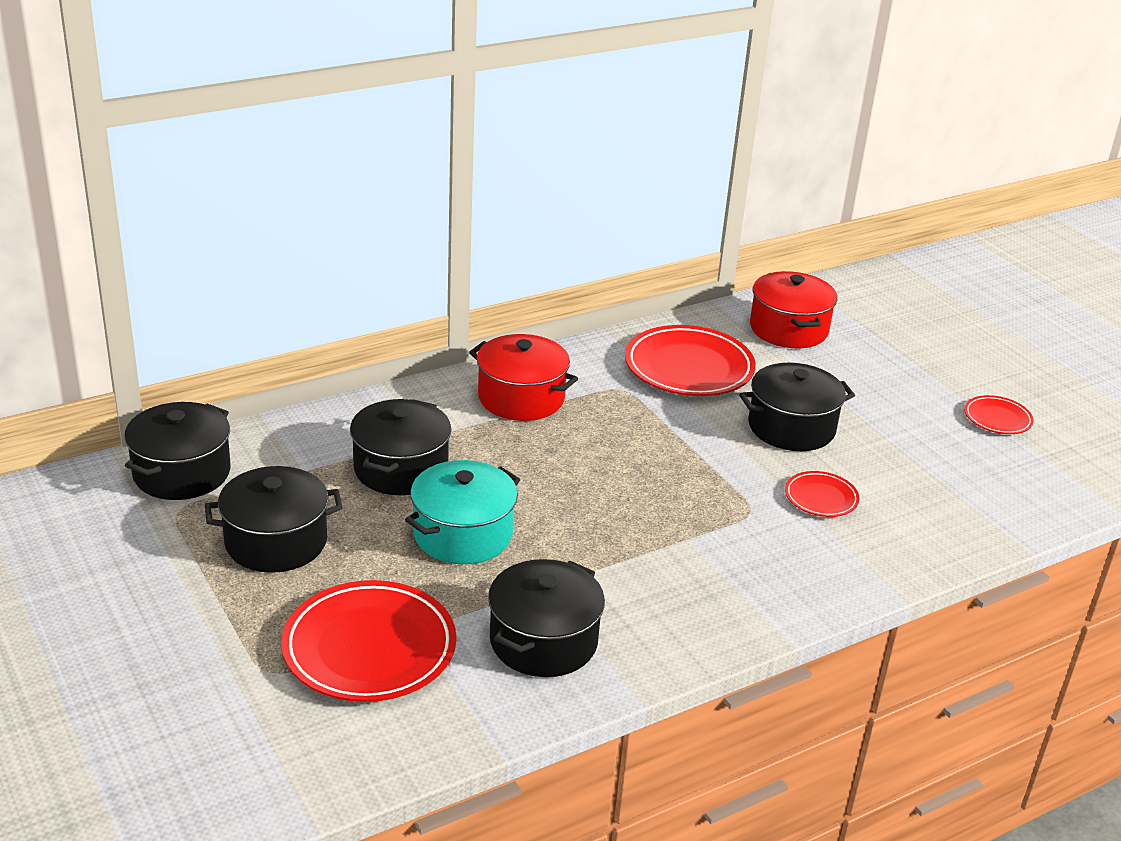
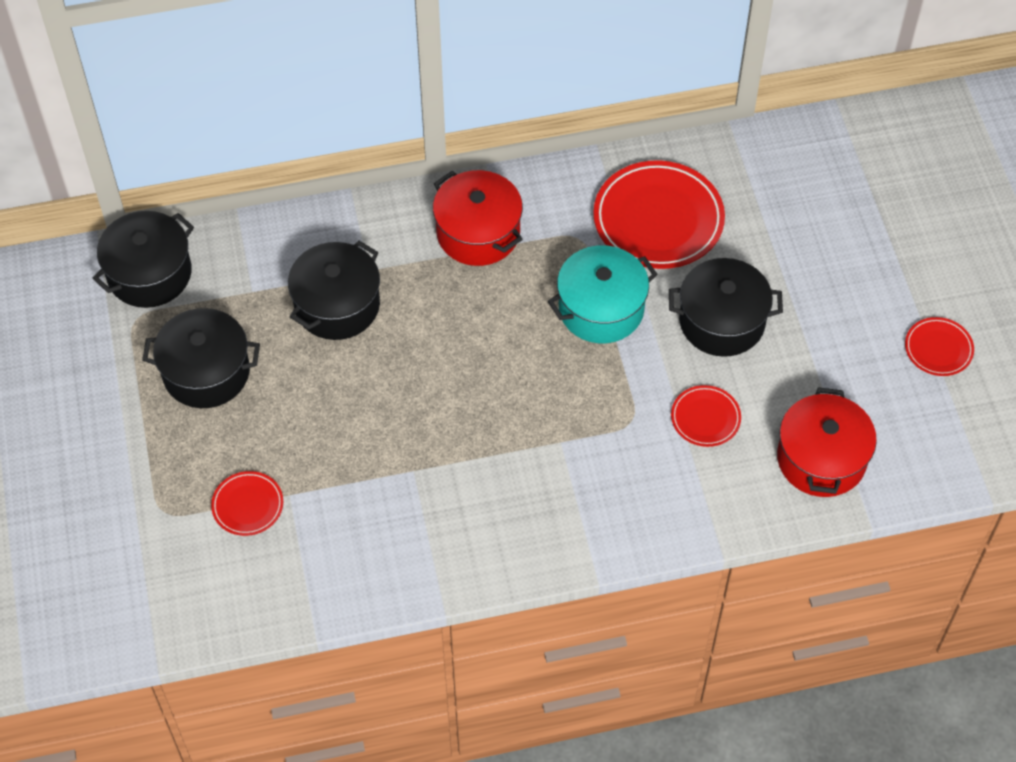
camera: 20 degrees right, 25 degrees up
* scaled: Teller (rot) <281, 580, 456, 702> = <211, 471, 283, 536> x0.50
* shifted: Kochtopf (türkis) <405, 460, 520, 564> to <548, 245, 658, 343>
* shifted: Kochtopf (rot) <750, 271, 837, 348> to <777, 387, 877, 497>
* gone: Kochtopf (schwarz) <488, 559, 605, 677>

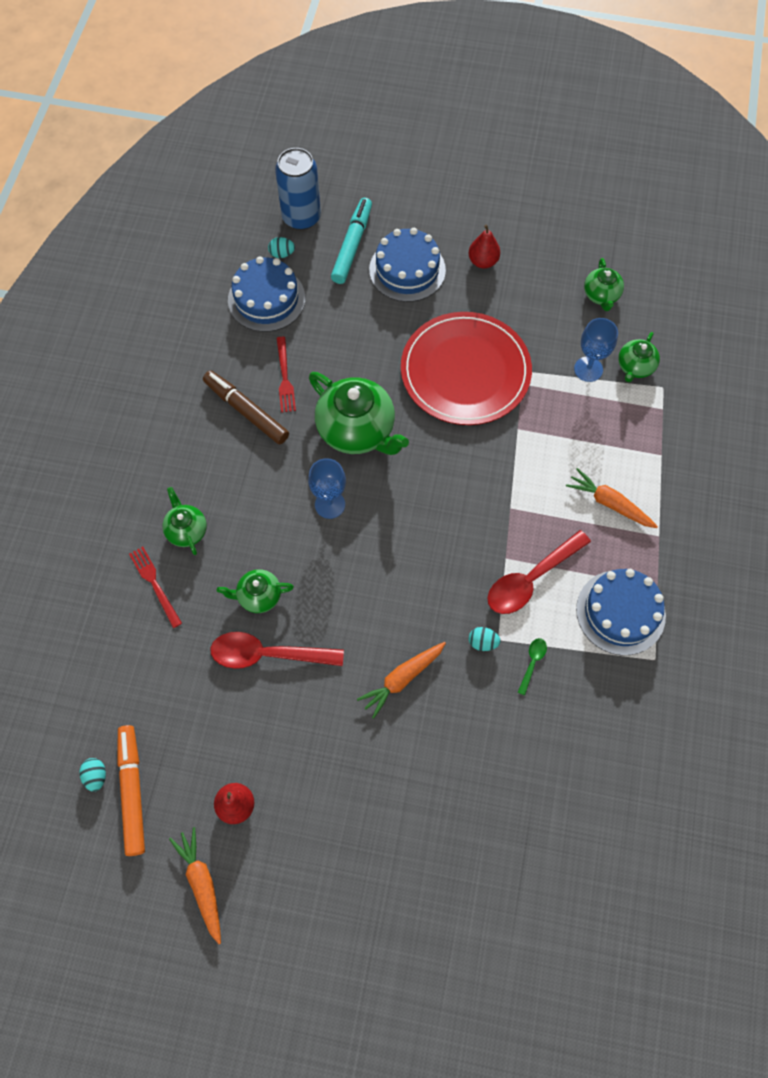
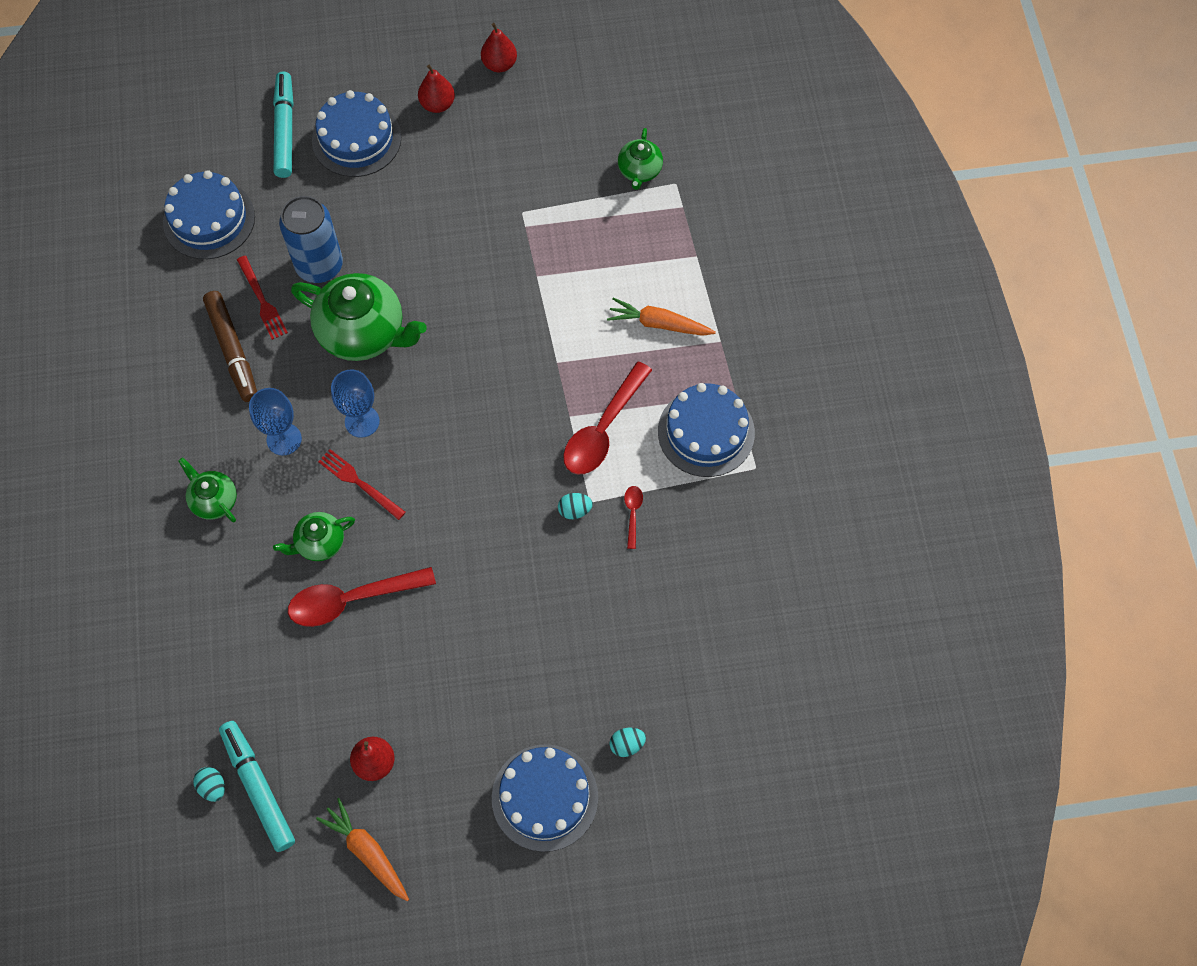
camera: 20 degrees left, 0 degrees up
* rotated: Filzstift (braun) <203, 370, 289, 444> = <203, 291, 257, 402> 135 degrees counterclockwise
* repainted: Filzstift (orange) <117, 725, 145, 856> to Filzstift (türkis) <219, 721, 295, 852>
* shifted: Kelch (blau) <574, 318, 618, 382> to <249, 388, 302, 456>
* shifted: Dose (blau) <275, 148, 321, 230> to <279, 196, 343, 283>
* shifted: Gabel (rot) <129, 547, 182, 628> to <318, 449, 406, 520>
* new: Birne (rot) <481, 23, 517, 72>
* new: Kuchen (blau) <492, 744, 598, 852>
* shifted: Ei (türkis) <268, 237, 295, 258> to <610, 728, 646, 757>
* repainted: Löffel (grün) <518, 638, 547, 695> to Löffel (rot) <624, 486, 643, 549>
* gone: Karotte (orange) <357, 642, 446, 719>
* gone: Teller (rot) <401, 312, 532, 425>
* gone: Teekanne (grün) <584, 258, 624, 311>

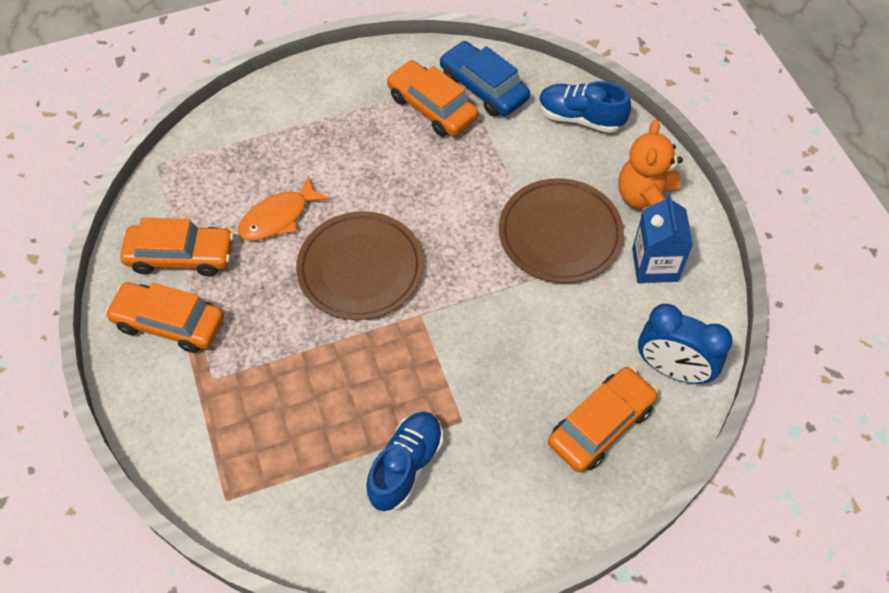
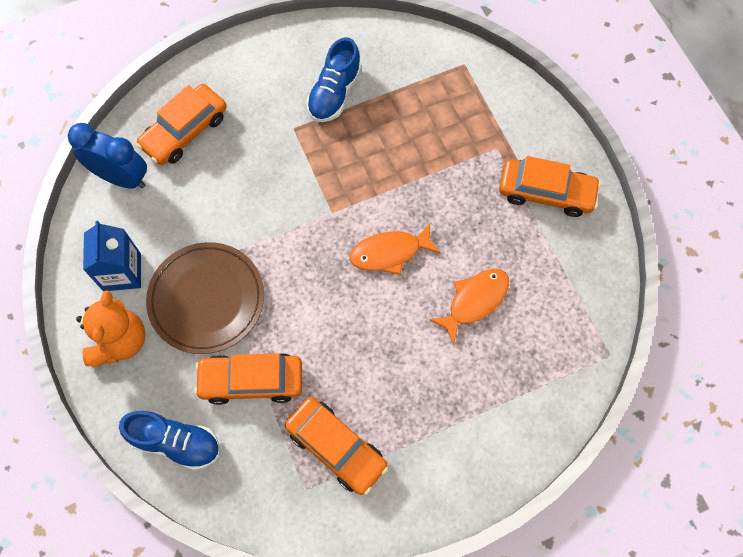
camera: 175 degrees right, 10 degrees up
* shifted: Auto (orange) <120, 218, 234, 277> to <194, 353, 302, 405>
* swapped: Teller (braun) <296, 211, 423, 320> to Fisch (orange) <350, 223, 441, 275>
* gone: Auto (blau) <440, 41, 530, 116>

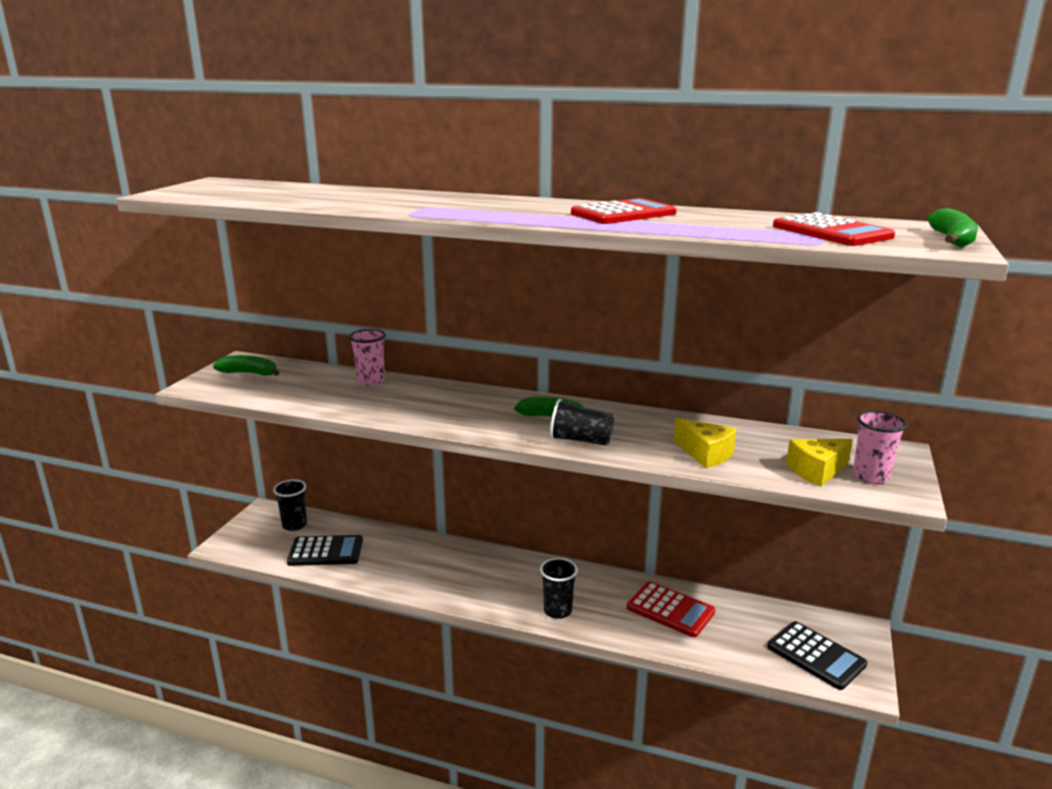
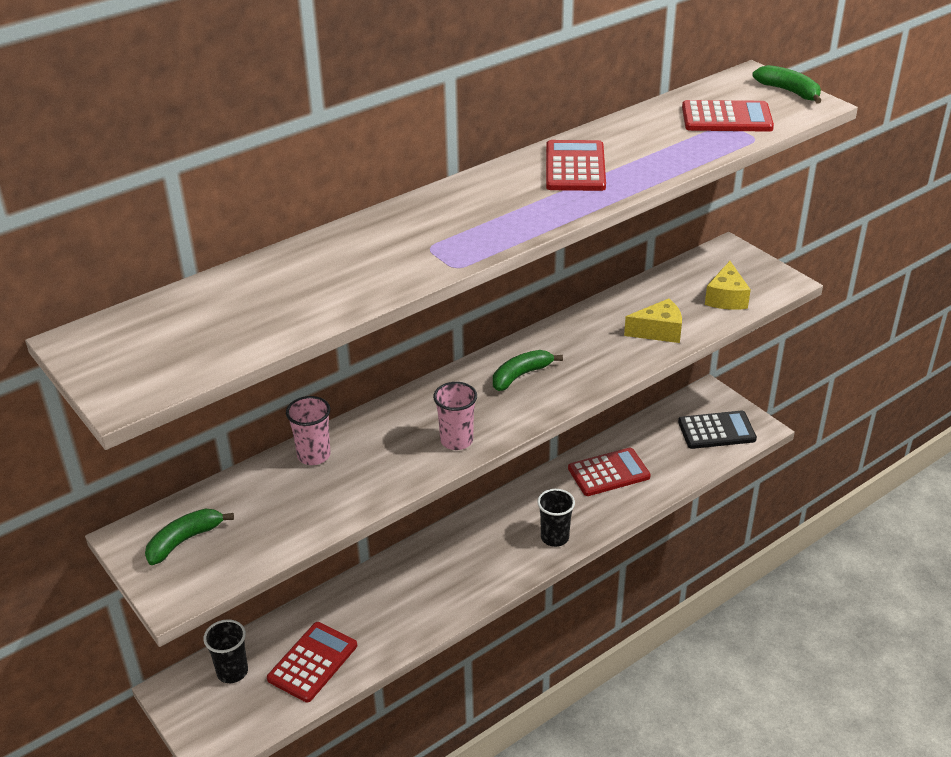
camera: 55 degrees left, 15 degrees up
* repainted: Taschenrechner (schwarz) <287, 535, 363, 566> to Taschenrechner (rot) <267, 622, 357, 702>
* shifted: Becher (rosa) <853, 411, 907, 484> to <433, 382, 477, 450>
* gone: Becher (schwarz) <550, 399, 615, 446>

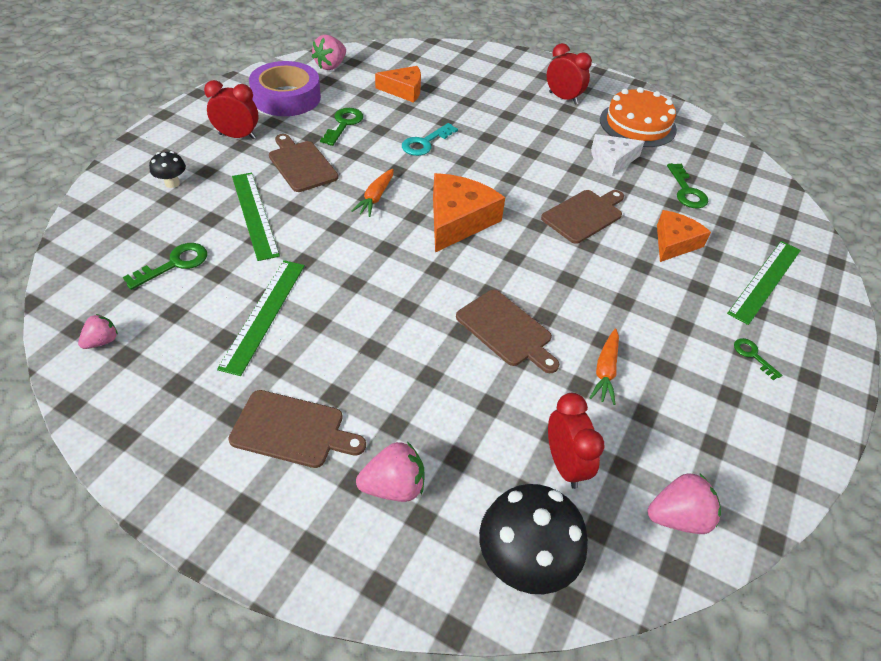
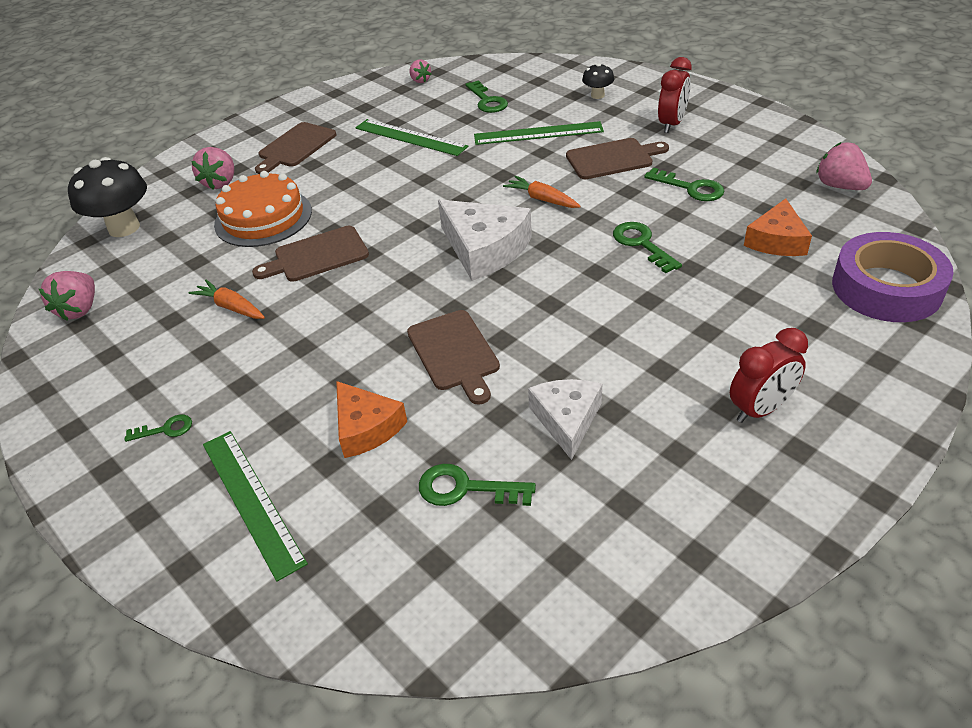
camera: 115 degrees right, 5 degrees down
* shifted: Kuchen (orange) <600, 87, 677, 147> to <214, 171, 312, 247>
* repainted: Käse (orange) <433, 173, 505, 253> to Käse (weiß) <438, 200, 532, 281>
* repainted: Schlüssel (türkis) <402, 123, 458, 156> to Schlüssel (grün) <613, 222, 682, 273>
* shifted: Klebeband (lila) <249, 61, 321, 116> to <832, 232, 954, 322>
* gone: Wecker (rot) <548, 393, 604, 489>

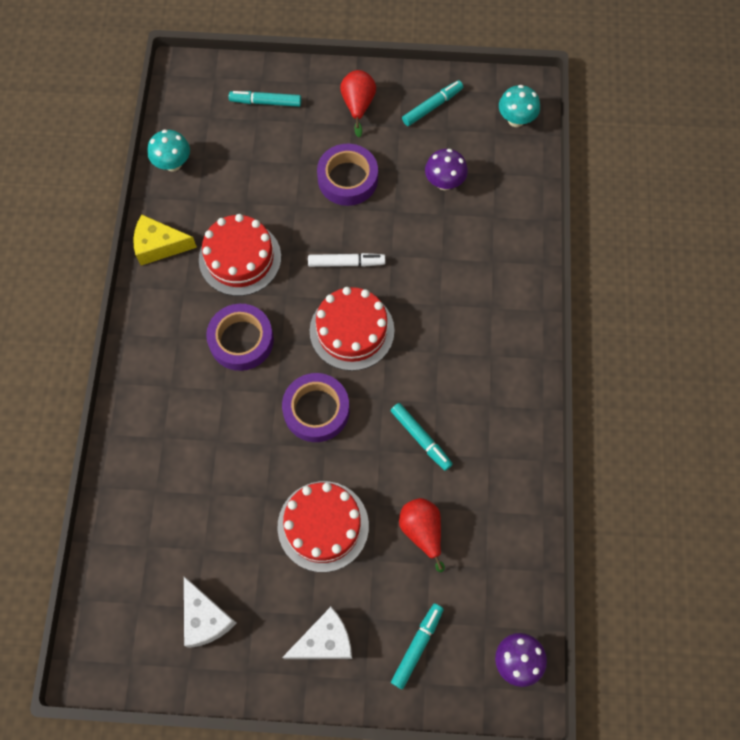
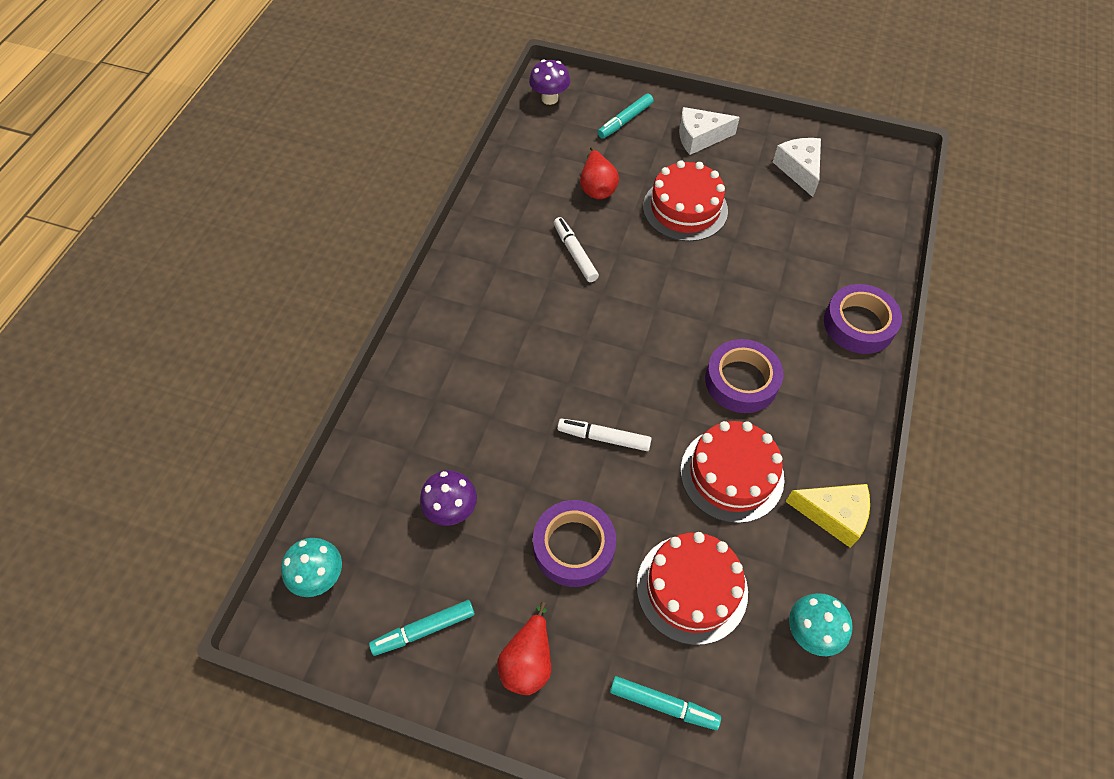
camera: 165 degrees left, 10 degrees down
* repainted: Filzstift (türkis) <391, 403, 453, 471> to Filzstift (weiß) <554, 217, 599, 282>
* shifted: Kuchen (rot) <310, 287, 395, 371> to <637, 532, 748, 645>
* shifted: Klebeband (lila) <282, 373, 349, 442> to <824, 284, 902, 354>

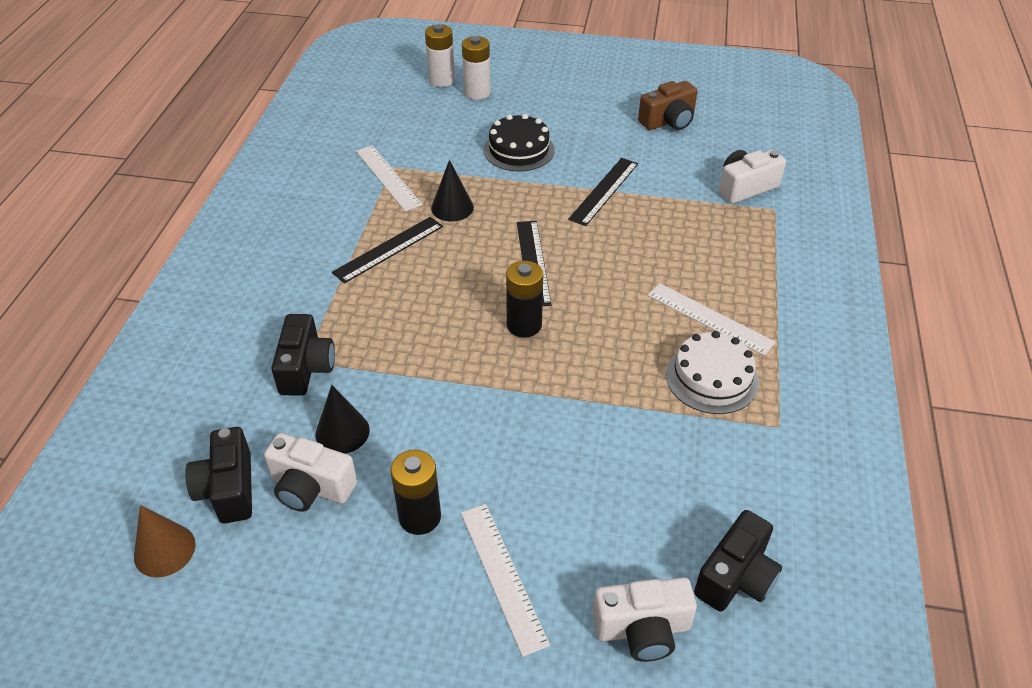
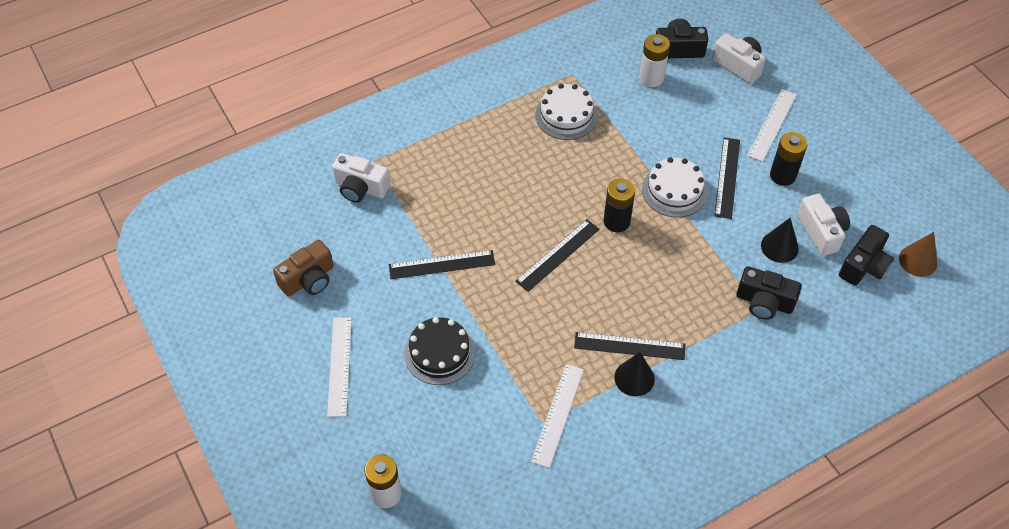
camera: 130 degrees left, 10 degrees up
* rotated: Kamera (braun) <638, 81, 698, 130> = <273, 240, 334, 297> 120 degrees clockwise
* shifted: Lineal (weiß) <648, 283, 775, 356> to <327, 317, 352, 417>
* shifted: Kegel (schwarz) <431, 160, 474, 222> to <614, 352, 655, 396>
* shifted: Batterie (weiß) <462, 36, 491, 100> to <640, 34, 670, 87>
* new: Kuchen (weiß) <642, 157, 708, 217>
* new: Lineal (schwarz) <715, 137, 740, 219>
* rotated: Kamera (schwarz) <271, 314, 335, 396> = <736, 266, 802, 320> 120 degrees counterclockwise

